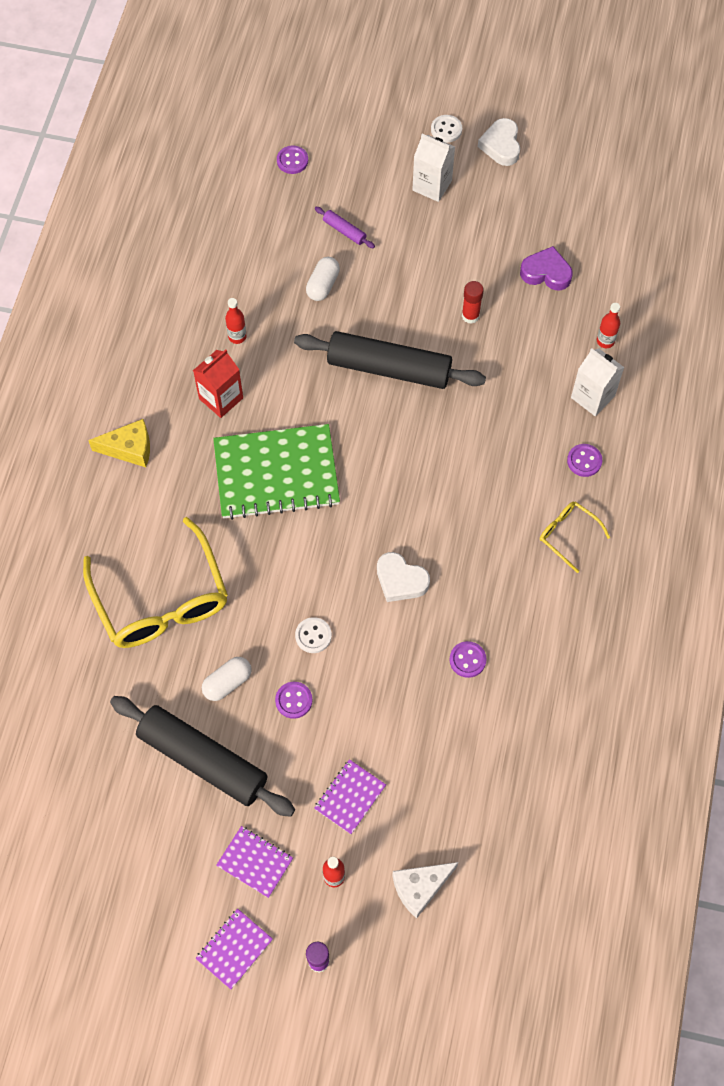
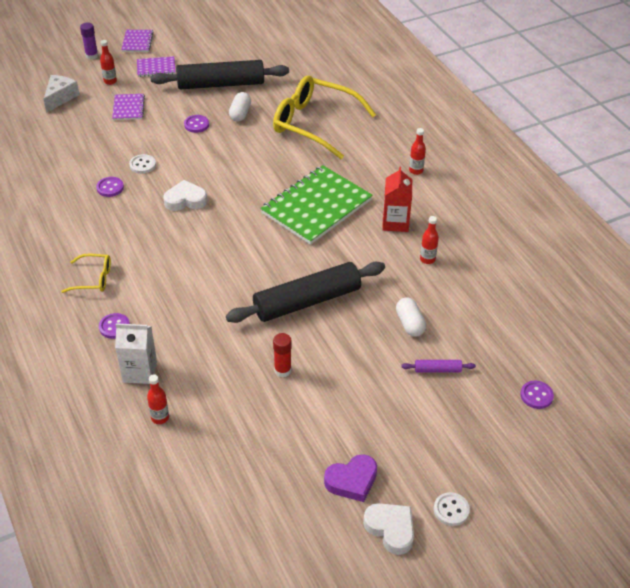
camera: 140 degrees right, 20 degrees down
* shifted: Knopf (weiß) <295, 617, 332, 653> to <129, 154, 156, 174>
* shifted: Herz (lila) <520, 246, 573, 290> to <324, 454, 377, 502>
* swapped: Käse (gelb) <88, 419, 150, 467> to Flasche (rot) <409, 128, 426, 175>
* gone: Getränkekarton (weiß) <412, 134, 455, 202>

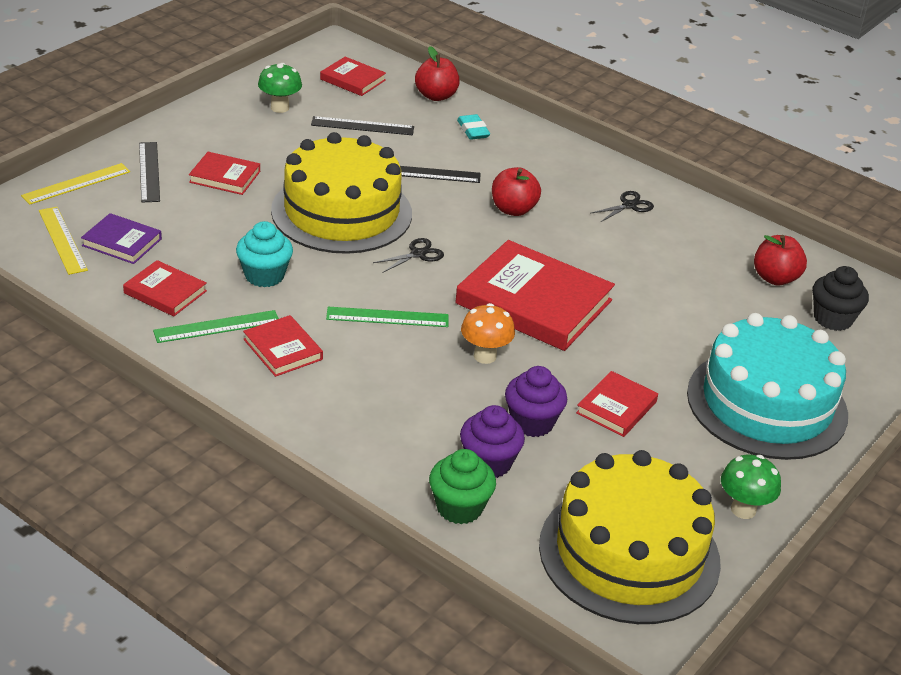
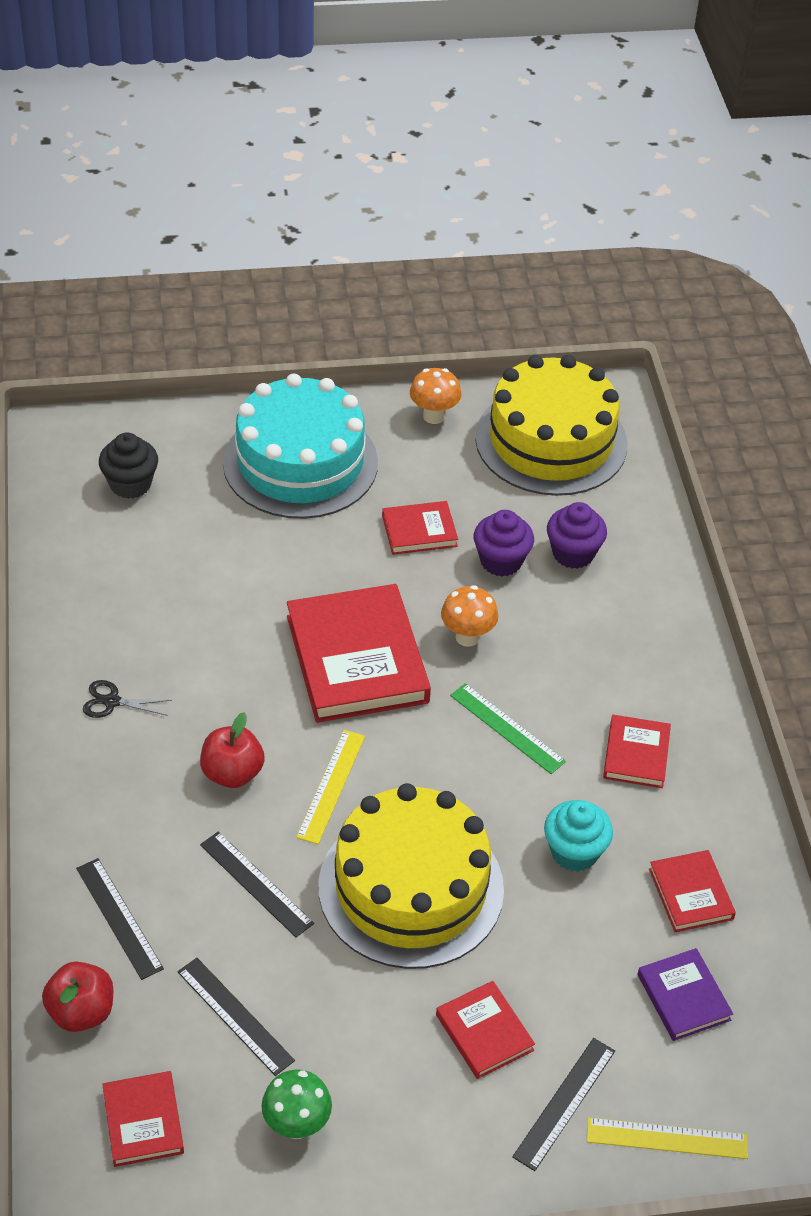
camera: 135 degrees left, 10 degrees up
* swapped: Radiergummi (türkis) <457, 114, 490, 140> to Lineal (schwarz) <76, 858, 164, 980>
* shifted: Lineal (gelb) <39, 207, 88, 275> to <296, 730, 365, 844>
* repainted: Pilz (grün) <721, 455, 781, 519> to Pilz (orange) <410, 368, 461, 424>
* gone: Lineal (grün) <153, 310, 279, 343>
* gone: Schere (schwarz) <373, 238, 444, 273>
* gone: Muffin (grün) <429, 449, 496, 524>
* gone: Apfel (rot) <754, 235, 807, 286>

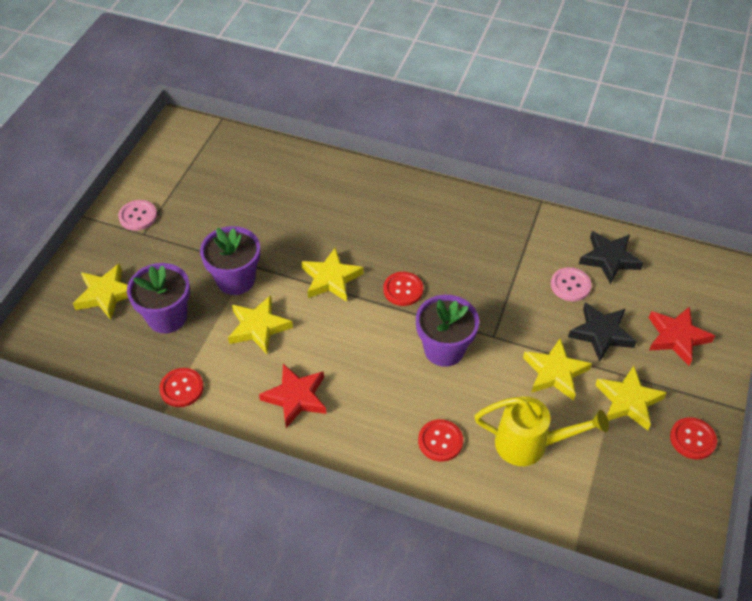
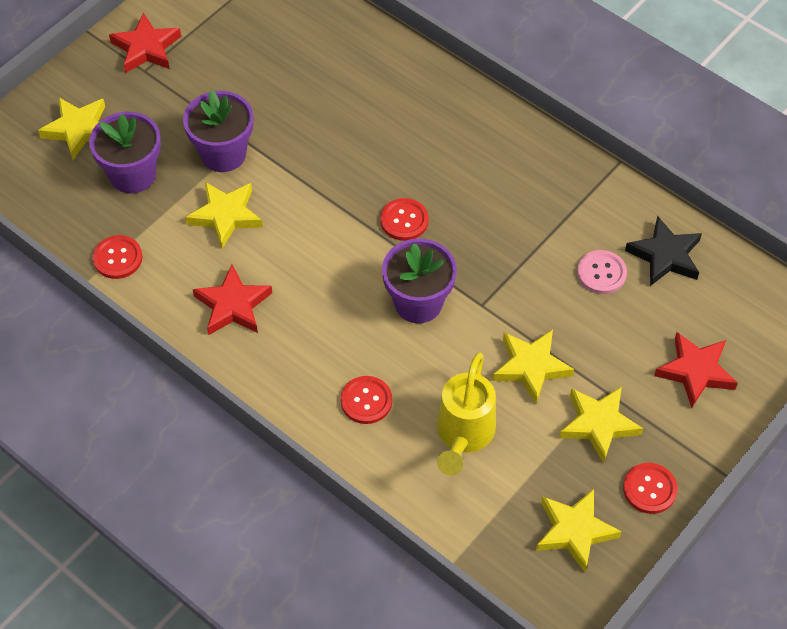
camera: 20 degrees right, 5 degrees up
* swapped: Knopf (rosa) <118, 200, 157, 231> to Stern (rot) <109, 12, 181, 73>
* rotated: Gießkanne (gelb) <475, 396, 609, 466> = <437, 352, 496, 476> 75 degrees clockwise
* shifted: Stern (gelb) <301, 247, 364, 302> to <536, 489, 622, 572>
* gone: Stern (schwarz) <568, 302, 637, 362>

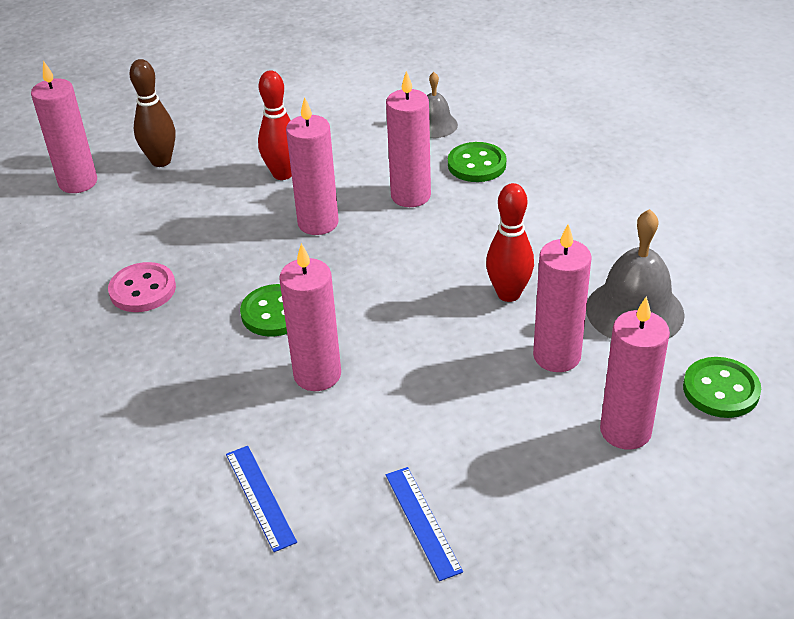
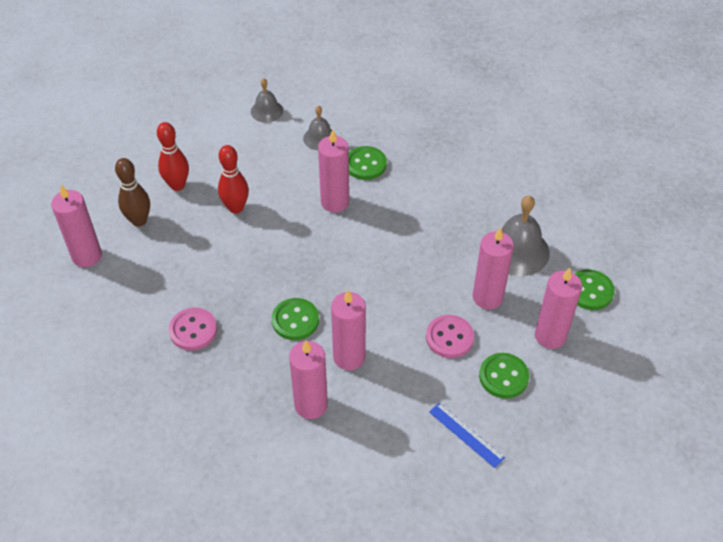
camera: 25 degrees left, 10 degrees up
* shifted: Bowlingkegel (rot) <486, 183, 534, 302> to <157, 122, 189, 191>
* new: Glocke (grau) <251, 78, 283, 123>
* shifted: Kerze (rosa) <286, 97, 339, 235> to <289, 340, 328, 419>
* new: Knopf (rosa) <426, 315, 474, 358>
* new: Knopf (grün) <479, 353, 529, 398>
* gone: Lineal (blau) <226, 446, 297, 552>

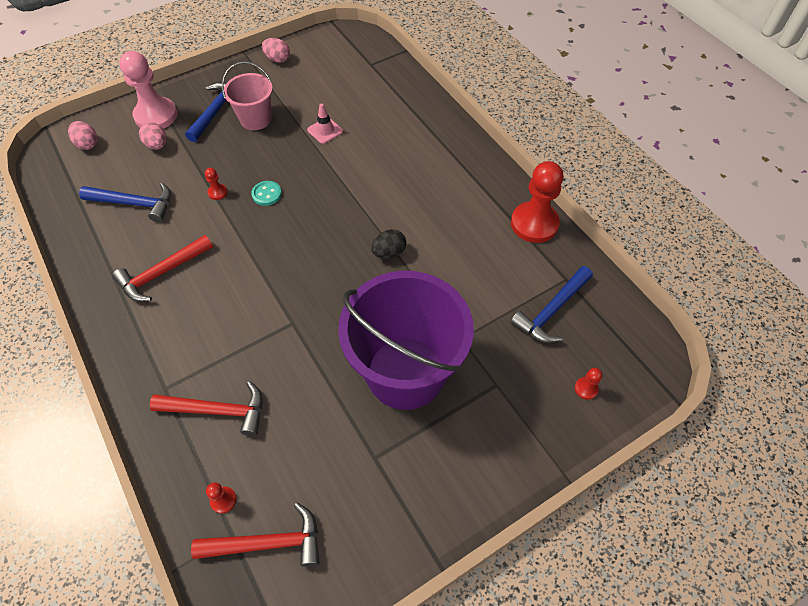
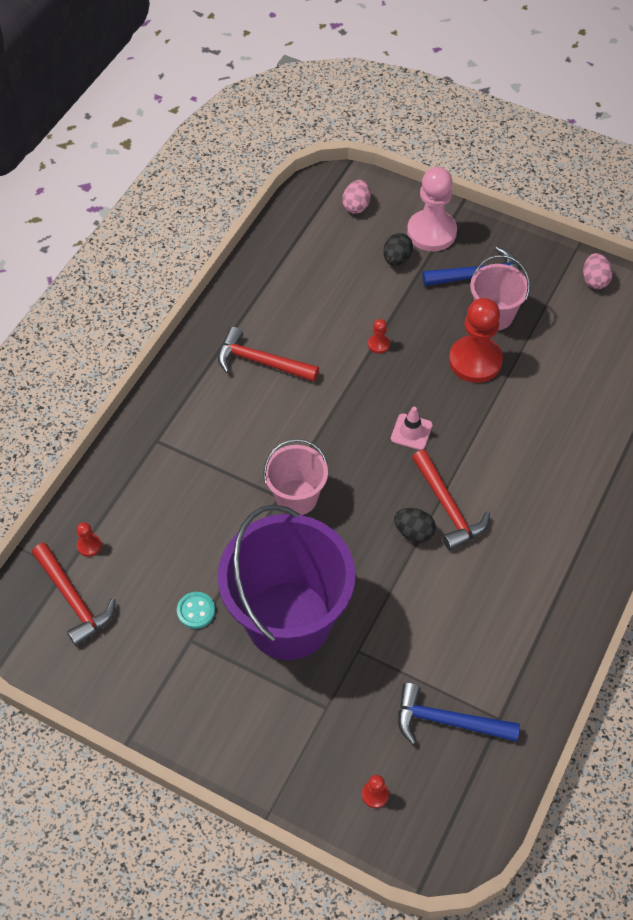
camera: 60 degrees right, 0 degrees up
* shifted: Knopf (türkis) <251, 181, 282, 206> to <177, 592, 215, 629>
* new: Eimer (rosa) <263, 439, 328, 515>
* repainted: Ei (rosa) <139, 122, 167, 150> to Ei (schwarz) <383, 233, 413, 266>
* shifted: Leitkegel (rosa) <307, 104, 343, 144> to <391, 407, 433, 450>
* shifted: Hammer (rot) <150, 381, 263, 436> to <412, 450, 490, 550>
* shifted: Bauer (rot) <511, 161, 564, 243> to <449, 298, 503, 383>
* gone: Hammer (blau) <79, 183, 171, 222>

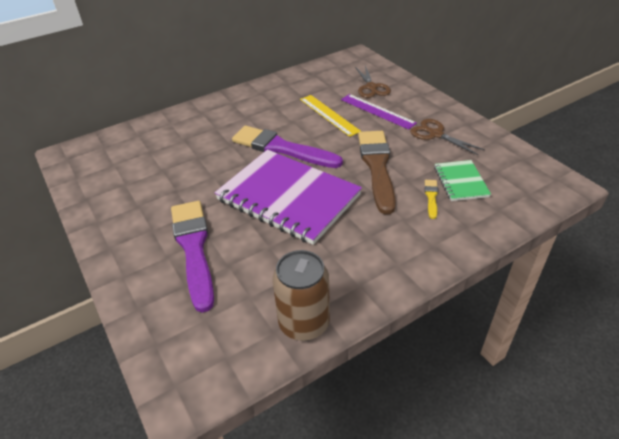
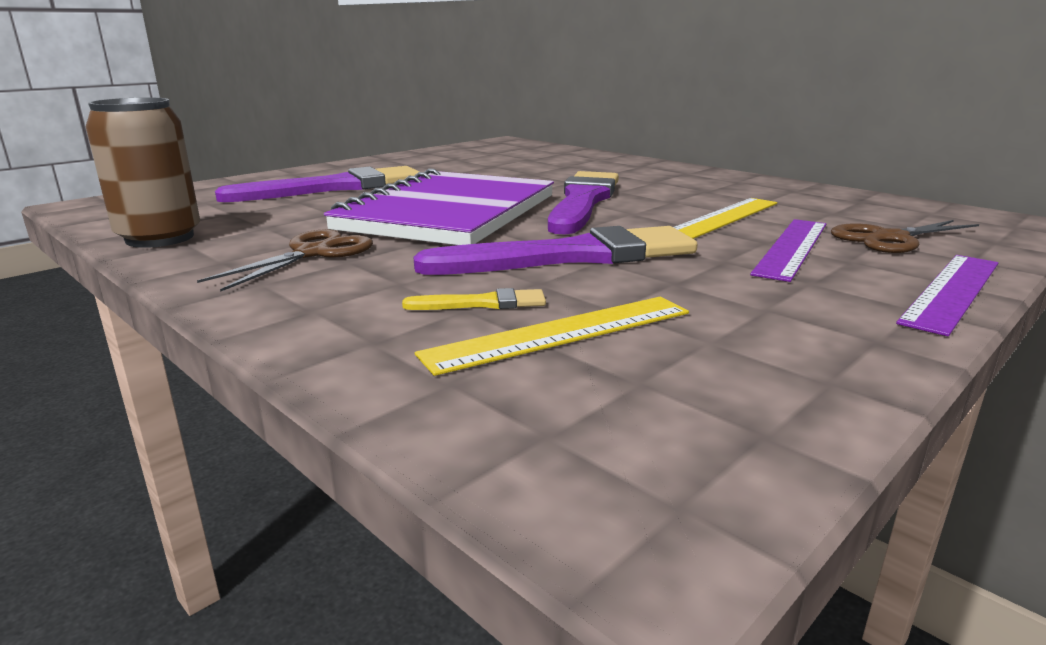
camera: 75 degrees right, 20 degrees down
* shifted: Schere (braun) <410, 119, 485, 155> to <197, 229, 373, 291>
* repainted: Pinsel (braun) <358, 131, 396, 215> to Pinsel (lila) <414, 226, 698, 275>
* swapped: Notizbuch (grün) <434, 160, 491, 201> to Lineal (gelb) <415, 297, 689, 376>
* new: Lineal (lila) <896, 255, 998, 336>

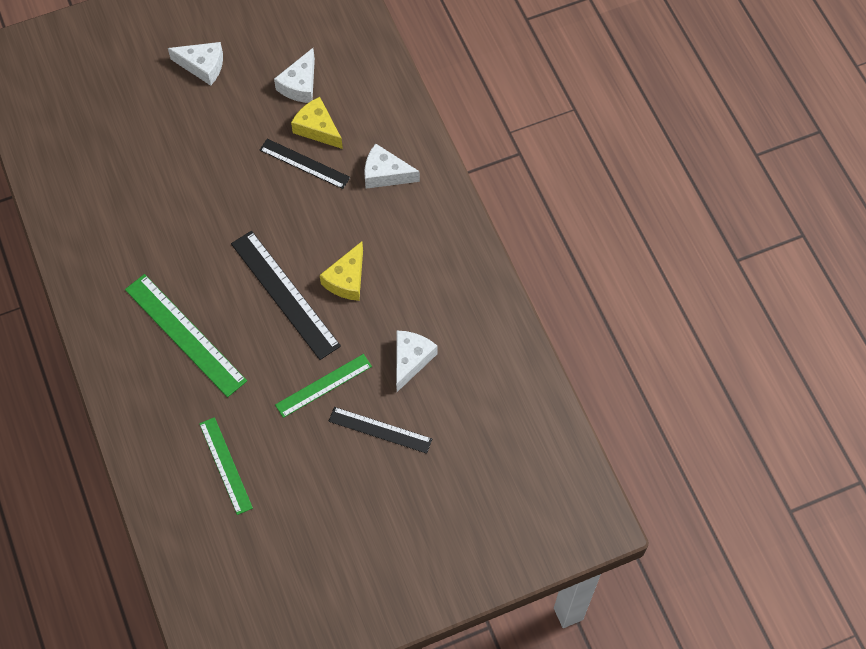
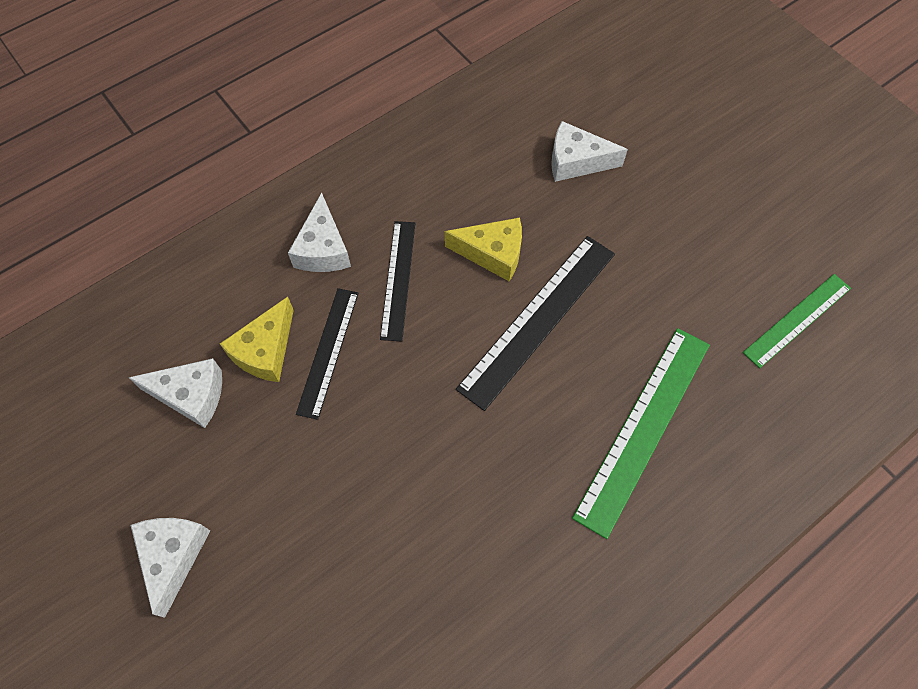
camera: 105 degrees left, 0 degrees up
* shifted: Lineal (schwarz) <329, 407, 432, 454> to <380, 221, 415, 342>
* gone: Lineal (grün) <275, 354, 372, 418>

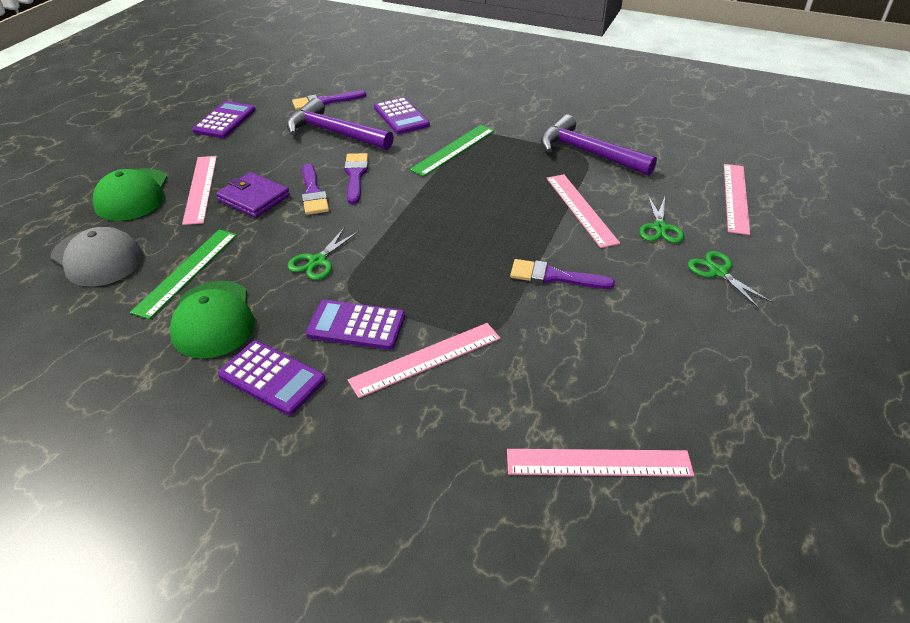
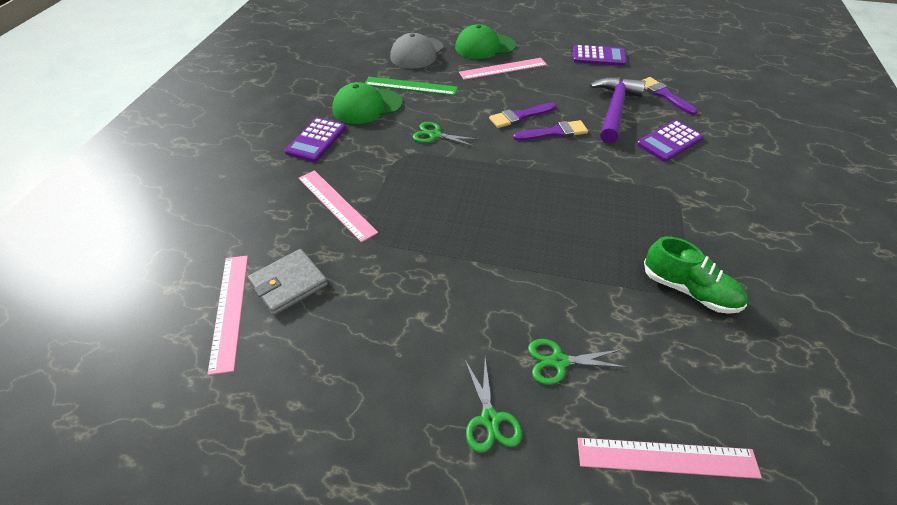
camera: 80 degrees right, 5 degrees up
* new: Geldbörse (grau) <248, 249, 328, 315>
* rotated: Schere (grün) <688, 251, 773, 309> = <465, 358, 522, 453> 120 degrees clockwise
* swapped: Hammer (lila) <541, 114, 657, 176> to Schuh (grün) <644, 236, 748, 314>
* gone: Geldbörse (lila) <216, 172, 290, 218>
* gone: Taschenrechner (lila) <306, 300, 405, 350>
* gone: Lineal (grün) <410, 125, 495, 176>
* gone: Pinsel (lila) <510, 259, 615, 289>
* gone: Lineal (rosa) <547, 174, 620, 248>

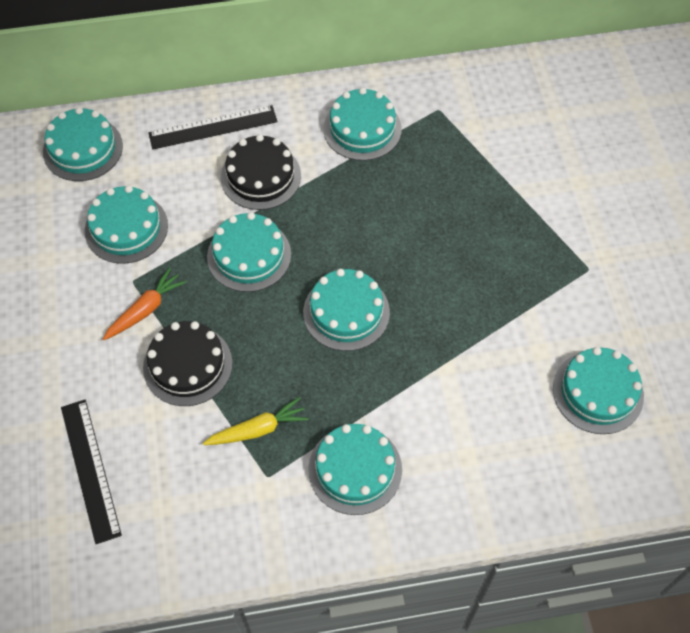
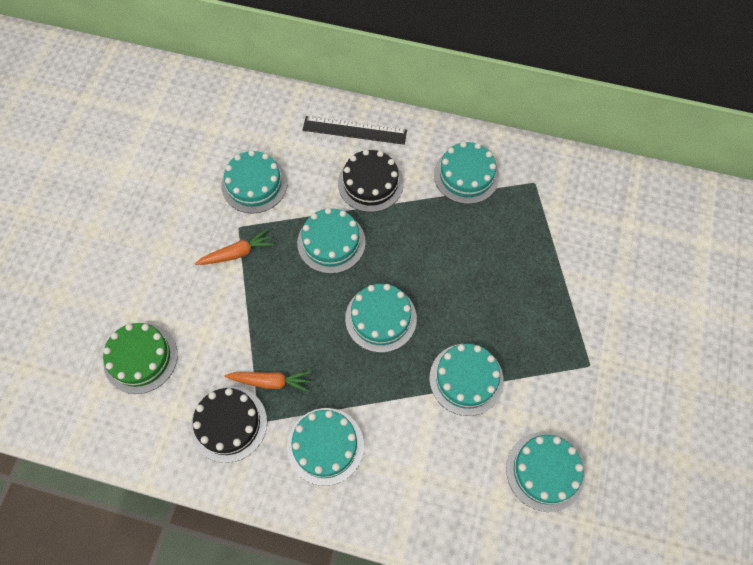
camera: 25 degrees right, 5 degrees up
* swapped: Lineal (schwarz) <61, 400, 122, 544> to Kuchen (grün) <103, 323, 178, 394>
* shifted: Kuchen (schwarz) <143, 321, 233, 406> to <191, 387, 267, 463>
* repainted: Karotte (gelb) <203, 397, 309, 445> to Karotte (orange) <224, 371, 311, 392>
* shifted: Kuchen (türkis) <43, 107, 123, 181> to <429, 344, 504, 416>

